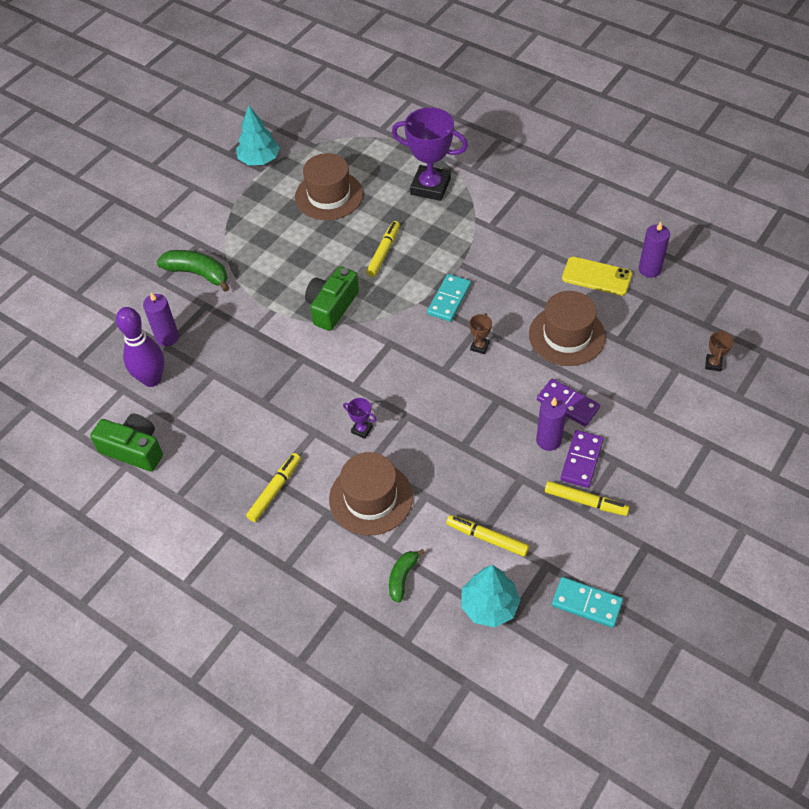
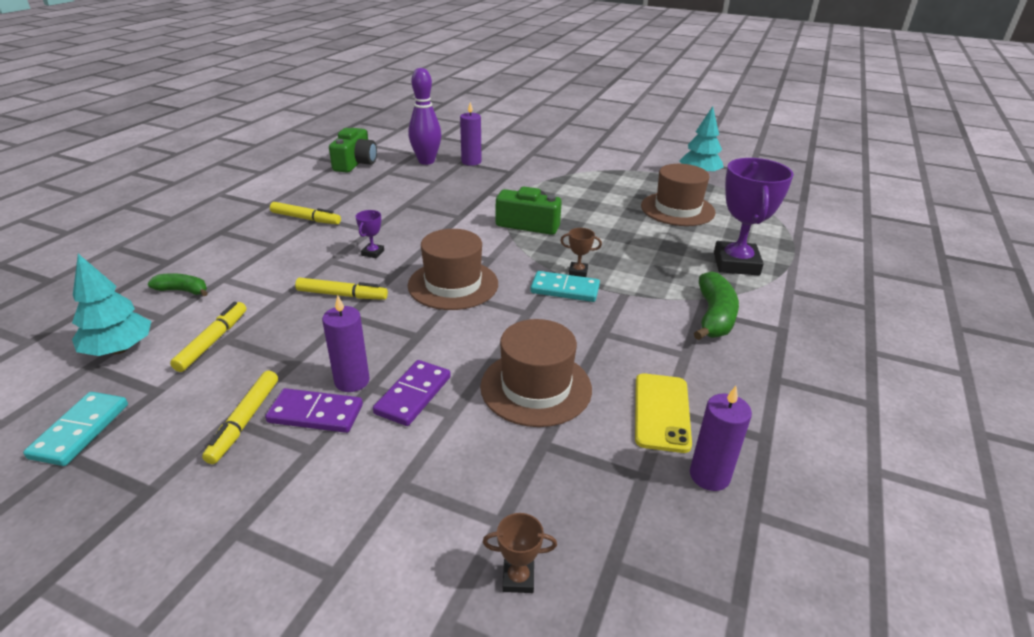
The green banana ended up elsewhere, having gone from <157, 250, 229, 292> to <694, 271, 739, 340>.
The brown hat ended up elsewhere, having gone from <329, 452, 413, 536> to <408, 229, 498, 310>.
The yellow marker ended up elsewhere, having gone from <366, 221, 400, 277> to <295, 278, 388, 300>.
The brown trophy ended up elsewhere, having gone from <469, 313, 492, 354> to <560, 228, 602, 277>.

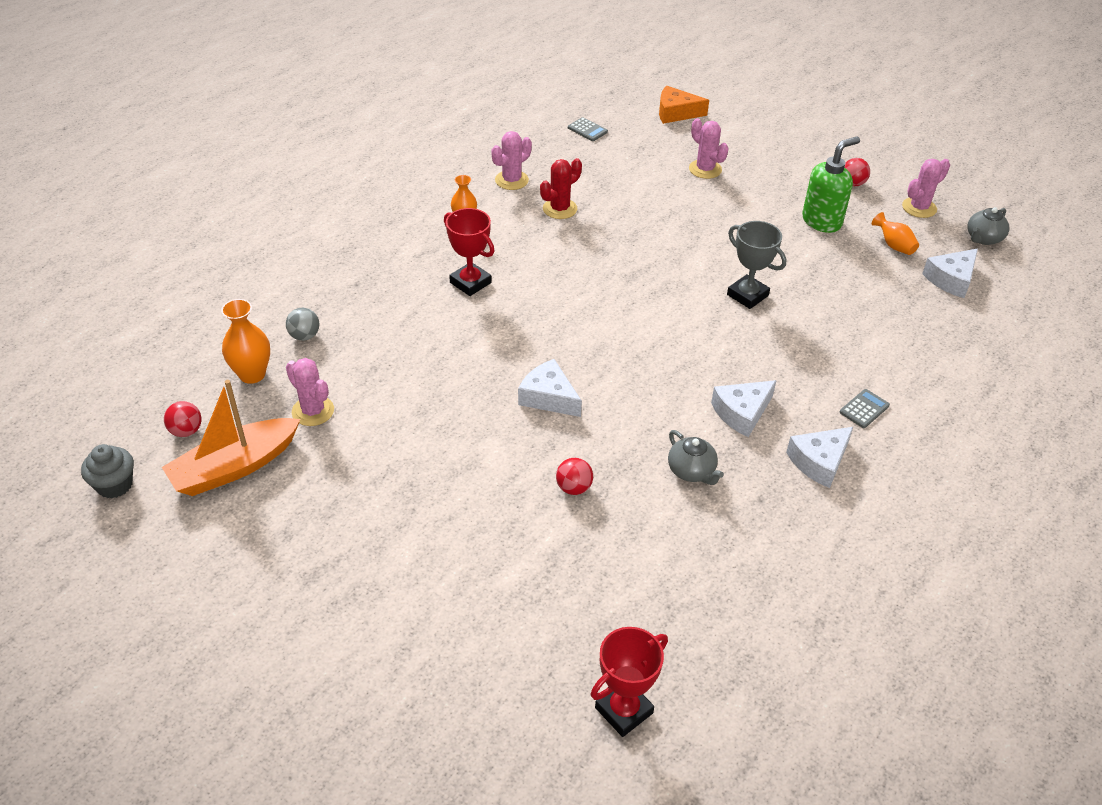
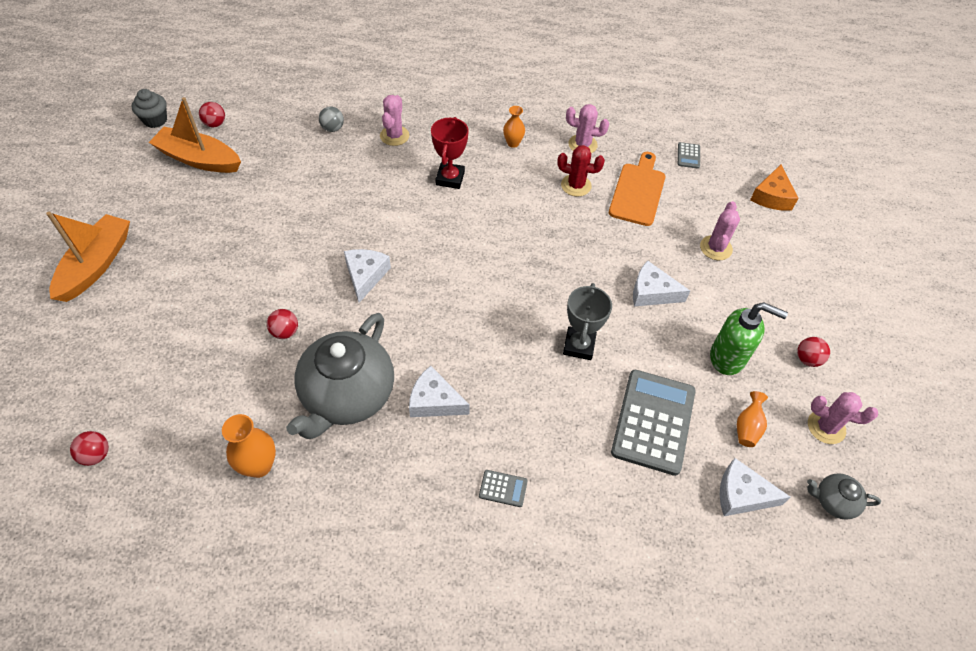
The orange vase ended up elsewhere, having gone from <221, 299, 270, 384> to <222, 414, 276, 478>.
The pink cactus ended up elsewhere, having gone from <286, 358, 334, 426> to <380, 95, 409, 146>.
Where the red trophy stood at <591, 627, 668, 737>, the red ball came to stand at <70, 431, 109, 466>.
The orange cheese at <659, 86, 709, 124> ended up facing another way, 135 degrees counterclockwise from before.
The size of the grey teapot at <668, 430, 724, 485> changed by a factor of 2.24.
The white cheese ended up elsewhere, having gone from <786, 427, 853, 488> to <633, 261, 690, 307>.
The second view gained the orange boat at <46, 212, 130, 302>.
The second view gained the orange cutting board at <609, 152, 665, 226>.
The second view gained the grey calculator at <611, 370, 696, 476>.

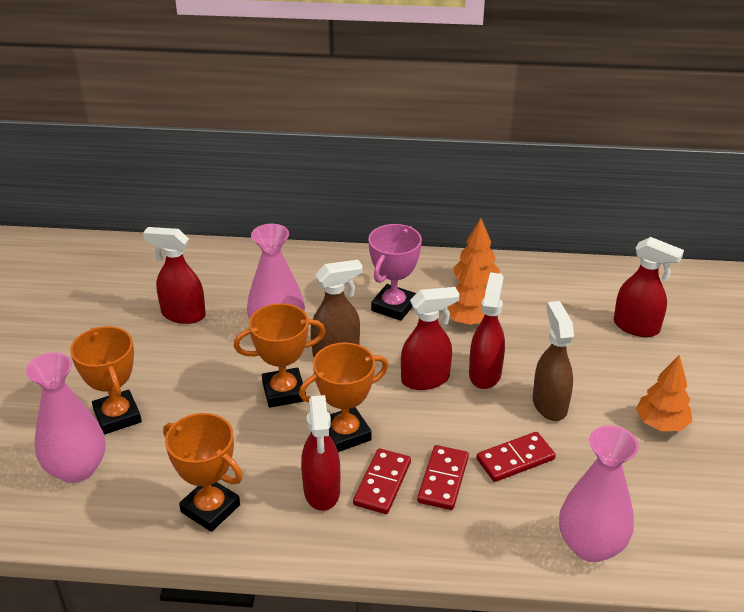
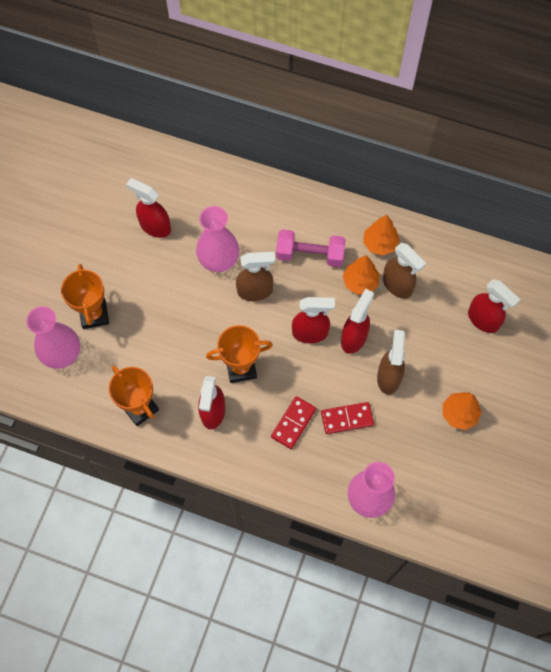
The second view lost the orange trophy at <234, 303, 326, 408>.
The second view lost the red domino at <353, 448, 411, 514>.
Where the pink trophy stood at <368, 224, 422, 321>, the pink dumbbell came to stand at <276, 229, 346, 267>.
The second view gained the brown spray bottle at <383, 243, 426, 299>.

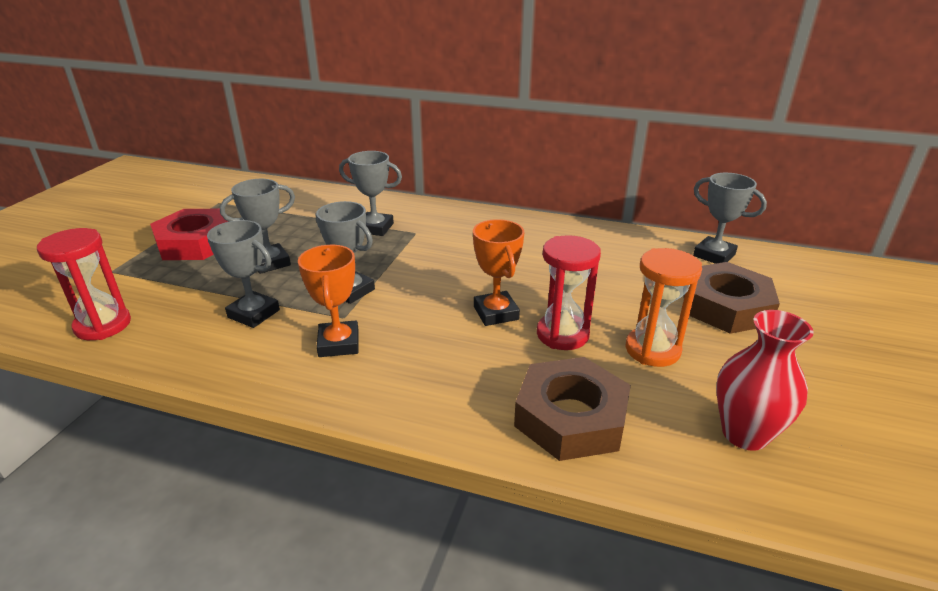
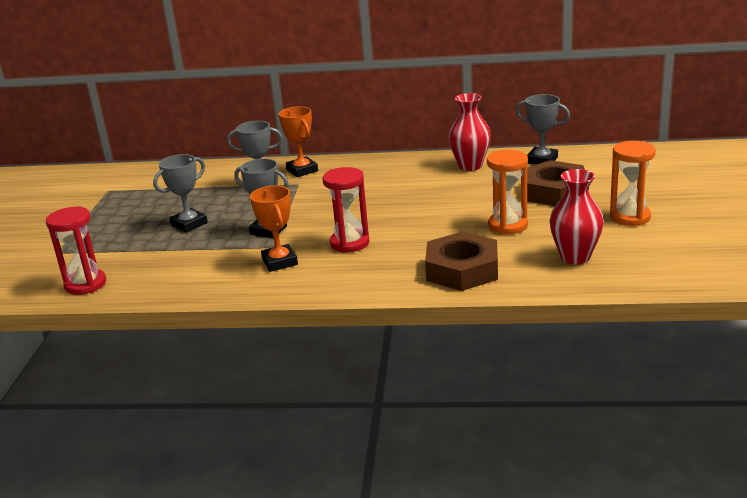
The second view lost the red nut at <150, 209, 229, 260>.
The second view lost the grey trophy at <207, 220, 280, 328>.
The orange trophy ended up elsewhere, having gone from <473, 219, 524, 326> to <279, 106, 318, 177>.
The red hourglass ended up elsewhere, having gone from <537, 235, 601, 350> to <323, 167, 369, 253>.
The second view gained the red vase at <448, 93, 491, 171>.
The second view gained the orange hourglass at <610, 141, 656, 226>.

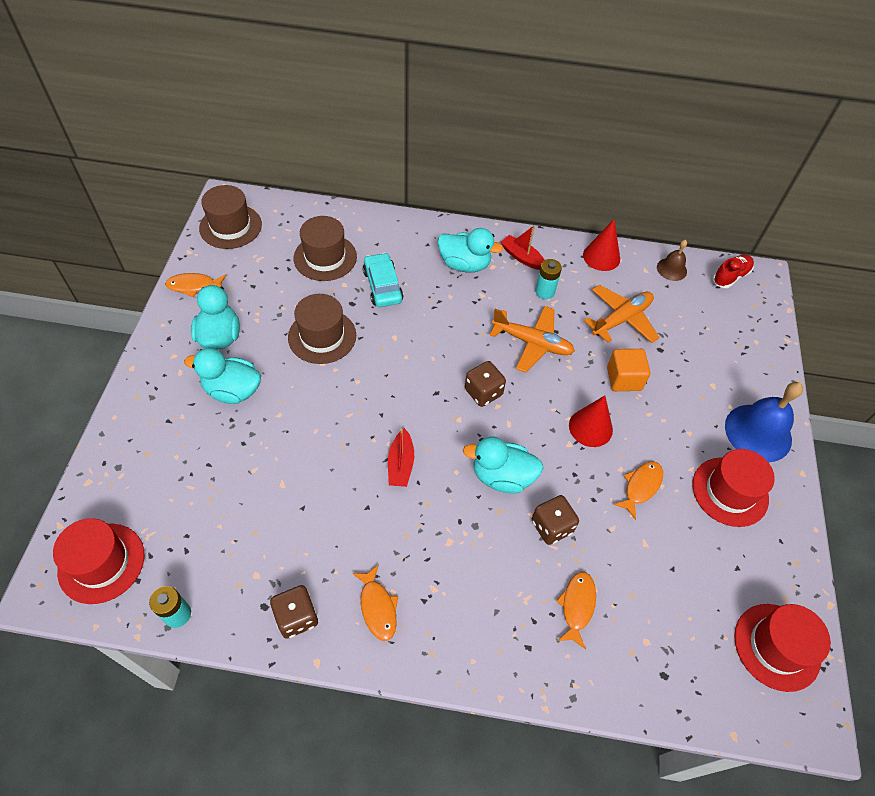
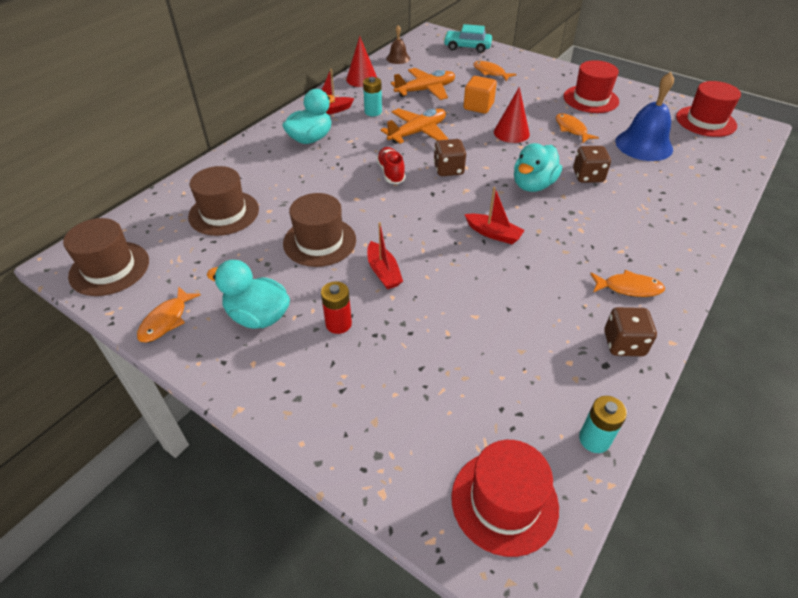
Where the turquoise duck stood at <184, 348, 261, 404>, the red battery came to stand at <321, 281, 352, 334>.
The turquoise car ended up elsewhere, having gone from <363, 253, 403, 307> to <443, 24, 492, 53>.
The orange fish ended up elsewhere, having gone from <556, 572, 596, 649> to <473, 61, 517, 81>.
The orange plane at <584, 285, 660, 343> ended up facing another way, 75 degrees clockwise from before.
The red shoe ended up elsewhere, having gone from <713, 255, 754, 288> to <376, 147, 406, 184>.
The blue bell ended up elsewhere, having gone from <725, 382, 803, 462> to <615, 72, 674, 161>.
The second view gained the red boat at <367, 222, 403, 289>.

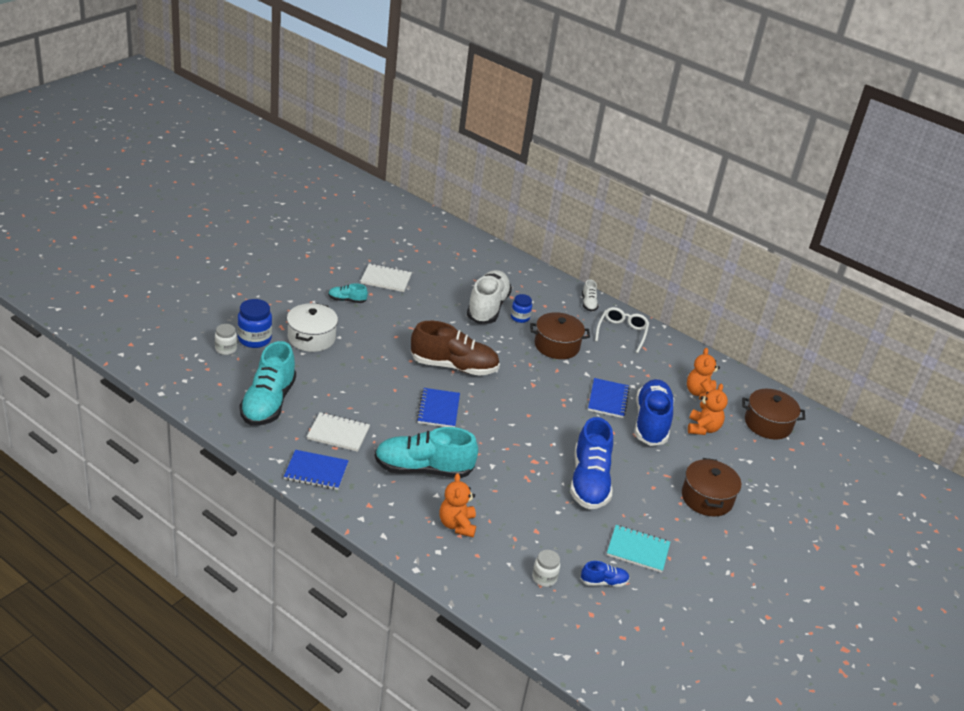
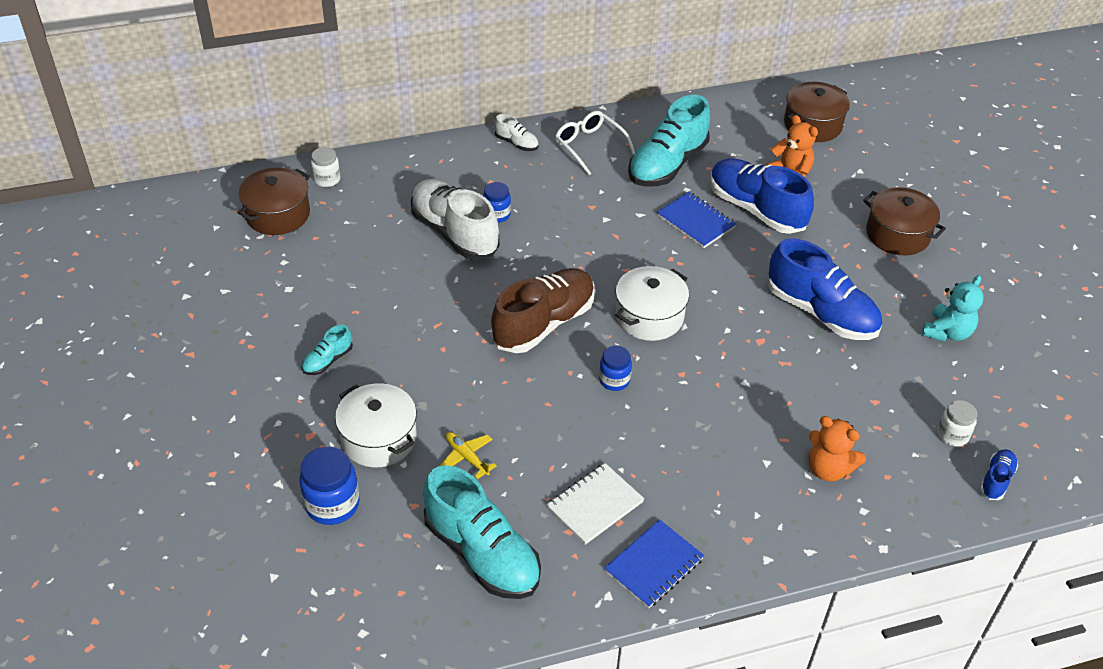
The white jar ended up elsewhere, having gone from <215, 324, 237, 355> to <311, 147, 341, 187>.
The second view lost the white notebook at <361, 263, 412, 292>.
The turquoise shoe ended up elsewhere, having gone from <375, 427, 478, 478> to <628, 95, 710, 186>.
Where the blue notebook stood at <417, 388, 460, 427>, the blue jar came to stand at <599, 346, 632, 391>.
The brown pot ended up elsewhere, having gone from <530, 312, 590, 359> to <237, 167, 310, 235>.
The blue shoe ended up elsewhere, having gone from <581, 561, 630, 587> to <980, 449, 1018, 500>.
Where the turquoise notebook stood at <607, 525, 670, 573>, the turquoise teddy bear came to stand at <922, 275, 984, 342>.
The second view lost the orange teddy bear at <687, 348, 720, 400>.
The second view gained the yellow plane at <440, 432, 497, 479>.
The second view gained the white pot at <615, 266, 689, 341>.

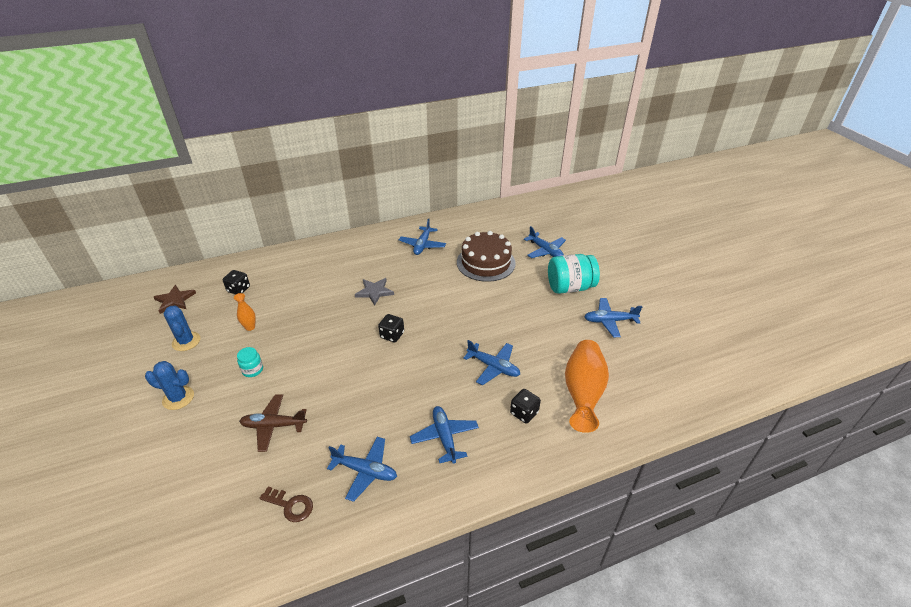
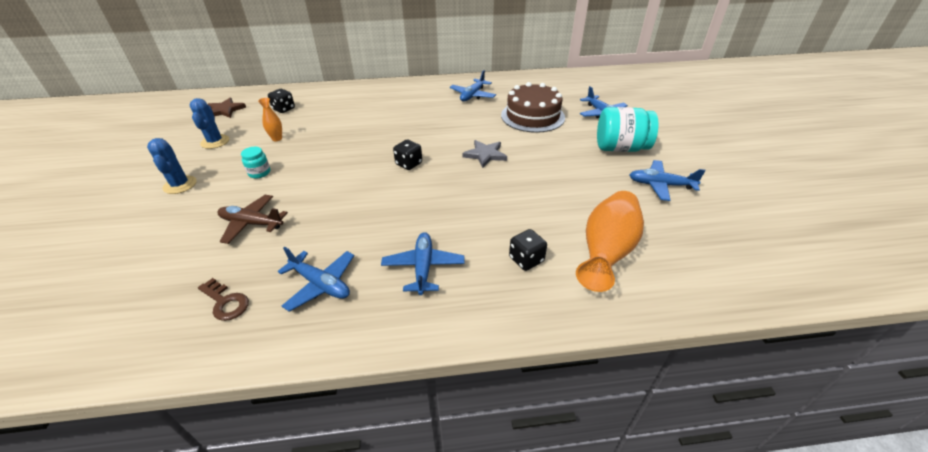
The blue cactus at <145, 361, 194, 410> ended up facing another way, 45 degrees clockwise from before.
The grey star ended up elsewhere, having gone from <355, 278, 394, 305> to <462, 140, 507, 168>.
The second view lost the blue plane at <463, 340, 520, 385>.

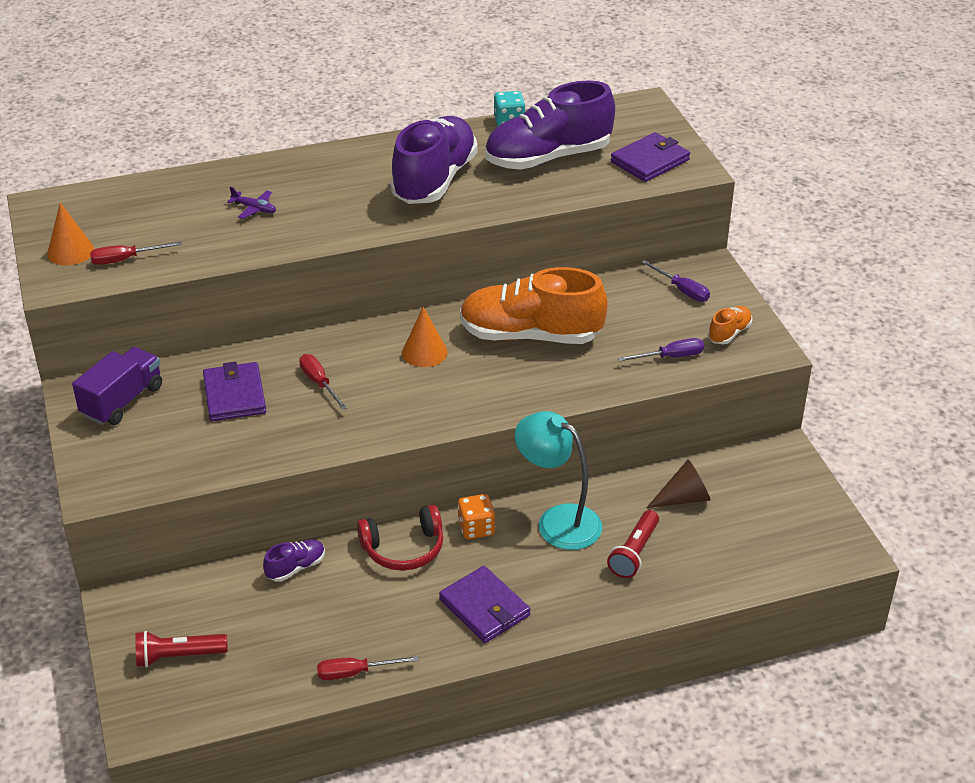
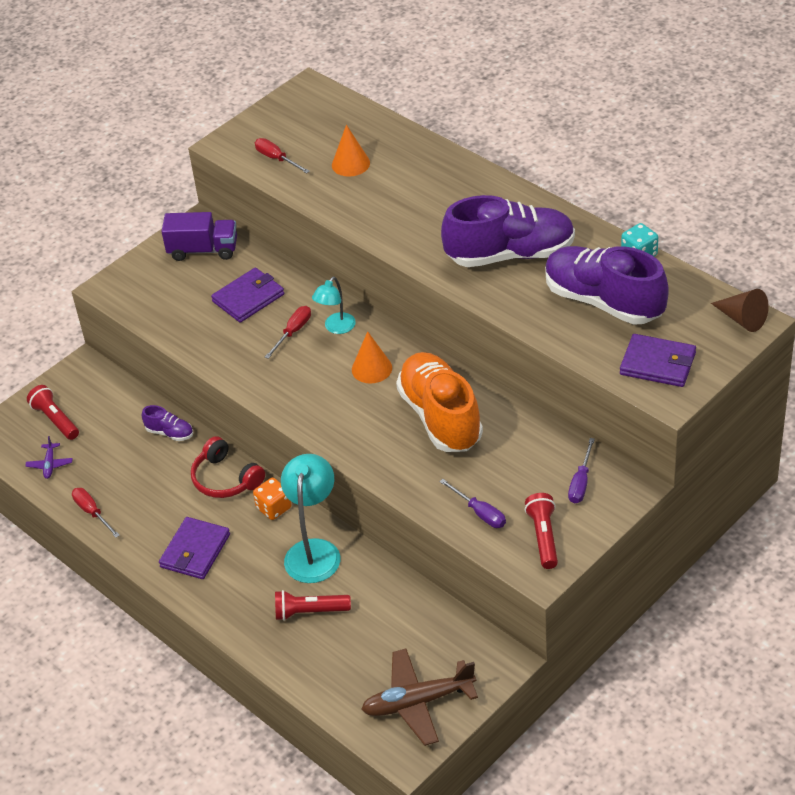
The orange cone ended up elsewhere, having gone from <47, 203, 94, 265> to <332, 125, 370, 177>.
The purple plane ended up elsewhere, having gone from <227, 187, 276, 219> to <25, 436, 73, 479>.
The brown cone ended up elsewhere, having gone from <646, 459, 711, 508> to <711, 289, 769, 332>.
Where the orange shoe stood at <708, 306, 752, 344>, the red flashlight came to stand at <525, 493, 558, 569>.
The second view gained the turquoise lamp at <312, 277, 356, 334>.
The second view gained the brown plane at <361, 649, 478, 746>.

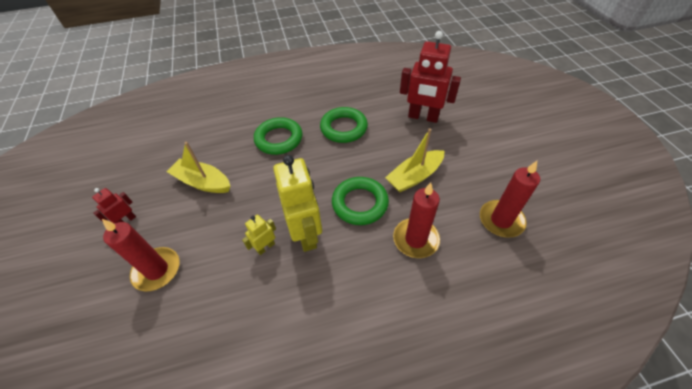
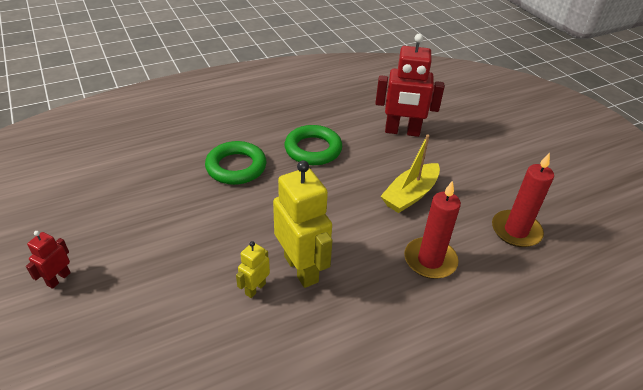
The second view lost the red candle at <102, 219, 180, 292>.
The second view lost the yellow boat at <167, 142, 230, 193>.
The second view lost the green ring at <332, 177, 389, 225>.

